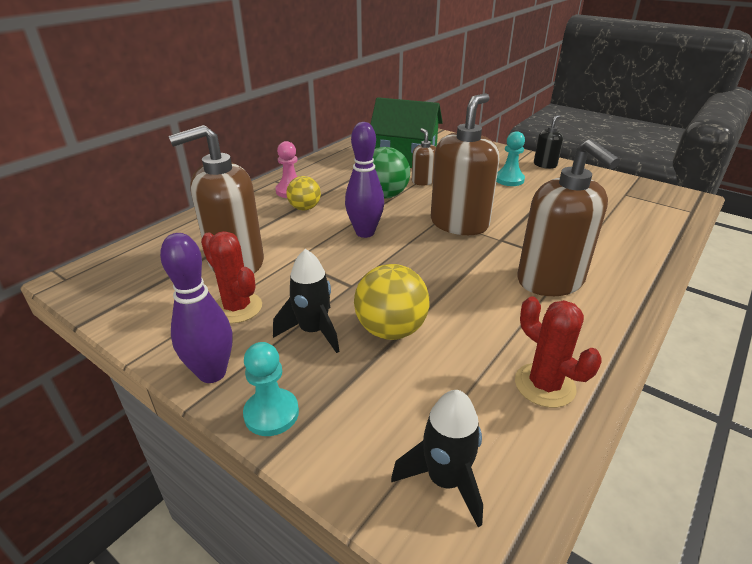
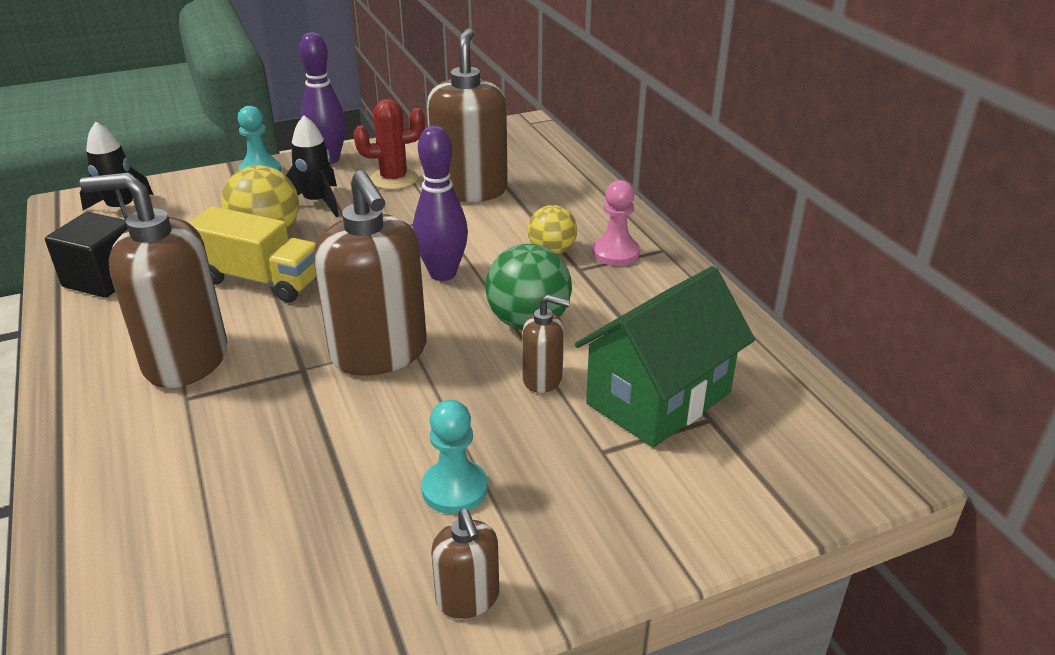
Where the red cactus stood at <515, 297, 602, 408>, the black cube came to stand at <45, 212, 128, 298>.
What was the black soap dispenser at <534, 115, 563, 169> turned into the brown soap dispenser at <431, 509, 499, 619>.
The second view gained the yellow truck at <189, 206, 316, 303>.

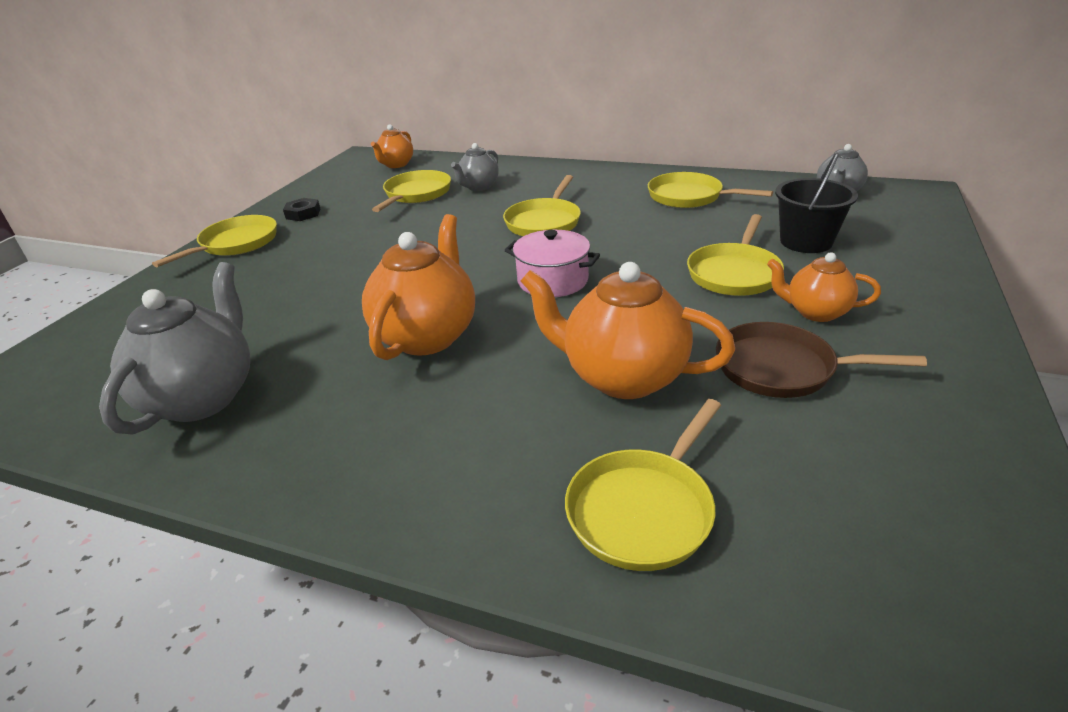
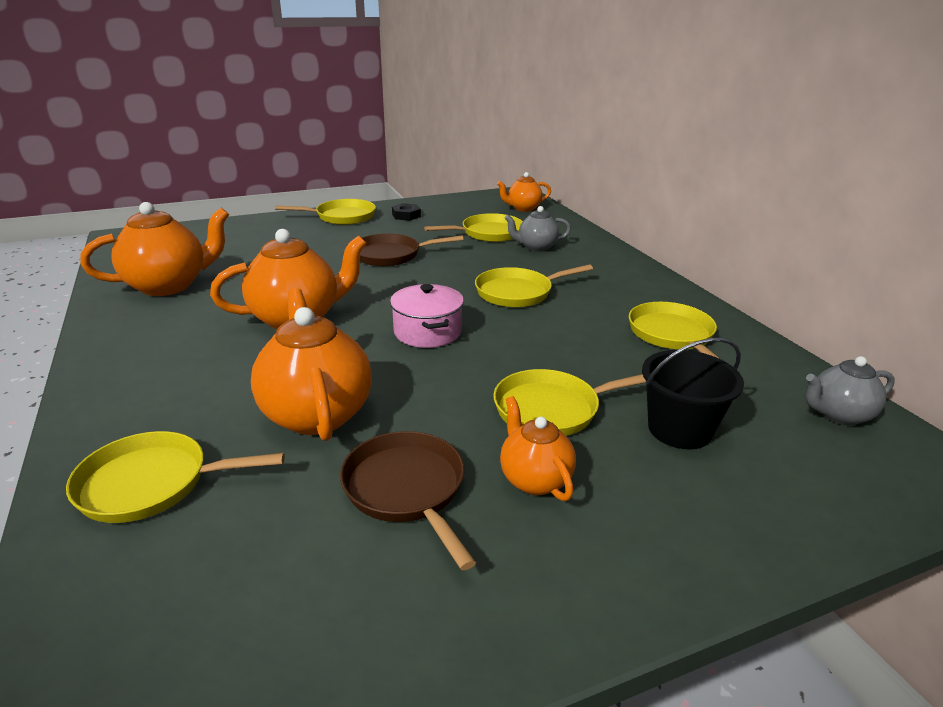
What was the grey teapot at <99, 262, 250, 435> turned into the orange teapot at <80, 202, 229, 296>.
The second view gained the brown pan at <360, 234, 463, 267>.

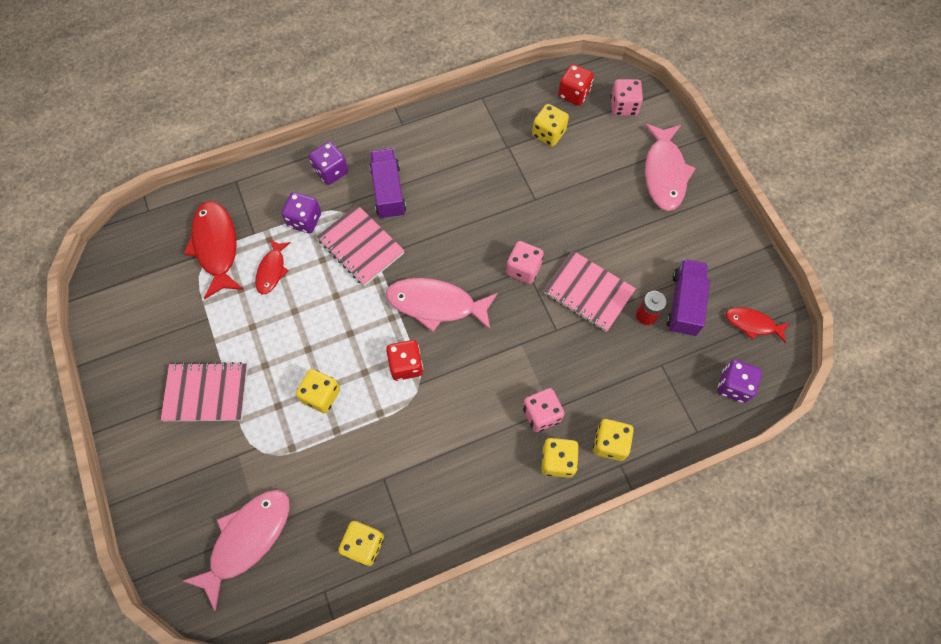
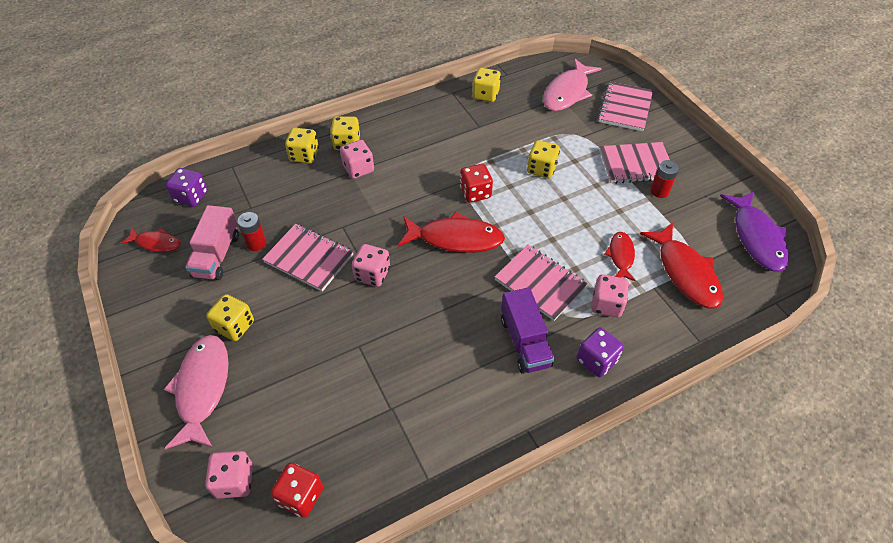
What was the purple dice at <282, 192, 321, 233> turned into the pink dice at <591, 274, 629, 317>.
What was the pink fish at <386, 278, 497, 332> turned into the red fish at <398, 211, 505, 253>.
The yellow dice ended up elsewhere, having gone from <532, 104, 569, 146> to <206, 294, 254, 341>.
What was the purple truck at <666, 259, 710, 336> turned into the pink truck at <185, 205, 239, 280>.
The second view gained the pink notebook at <598, 82, 653, 131>.
The second view gained the red battery at <650, 160, 679, 198>.
The second view gained the purple fish at <720, 191, 789, 272>.

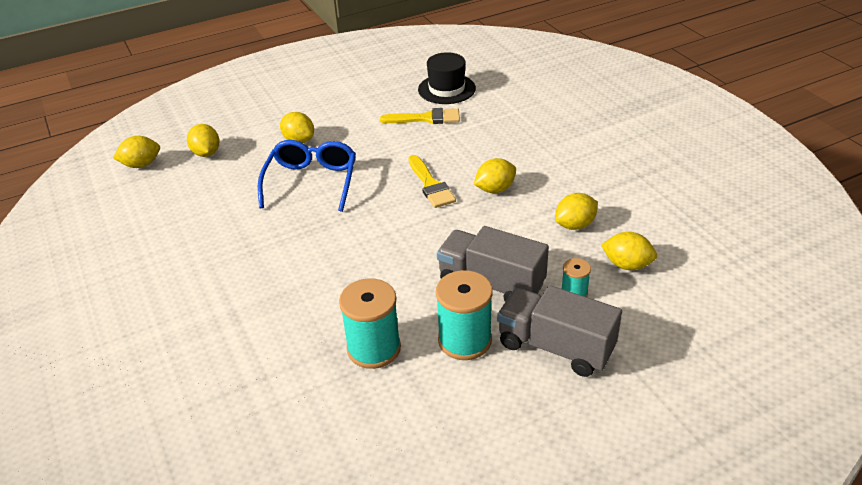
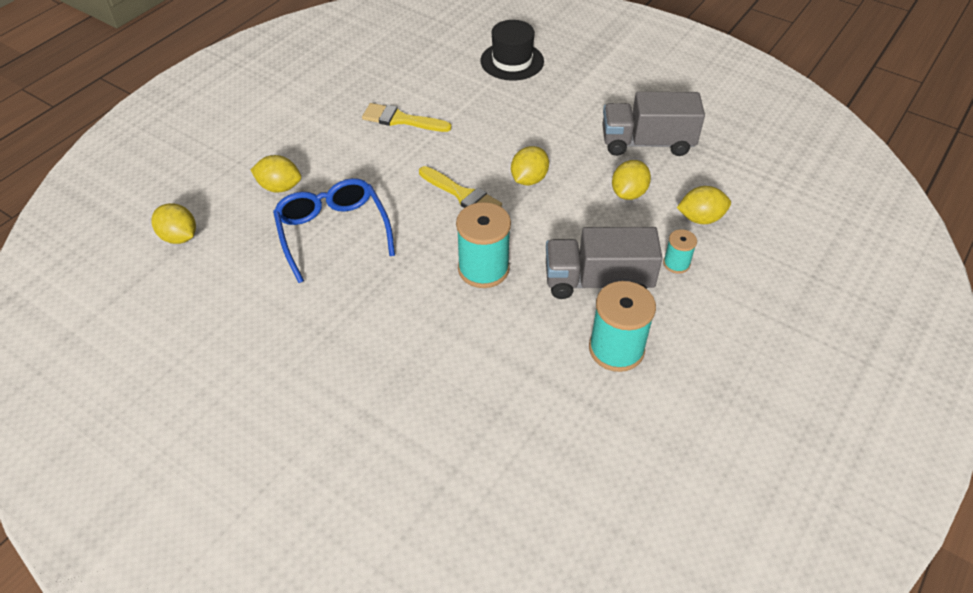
The second view lost the yellow lemon at <113, 136, 160, 168>.
The turquoise spool ended up elsewhere, having gone from <339, 278, 401, 369> to <456, 202, 511, 288>.
The yellow brush at <380, 108, 460, 124> ended up facing another way, 135 degrees counterclockwise from before.
The black hat ended up elsewhere, having gone from <418, 52, 476, 104> to <480, 20, 544, 81>.
The grey truck ended up elsewhere, having gone from <497, 285, 622, 377> to <602, 92, 705, 156>.

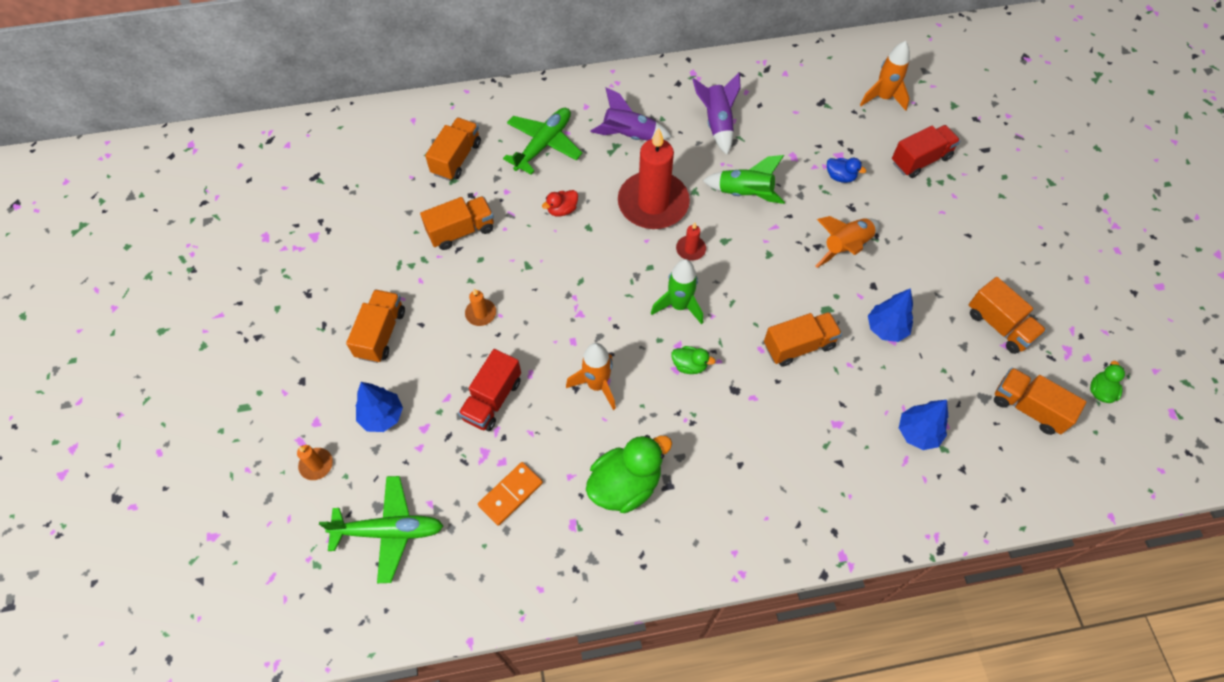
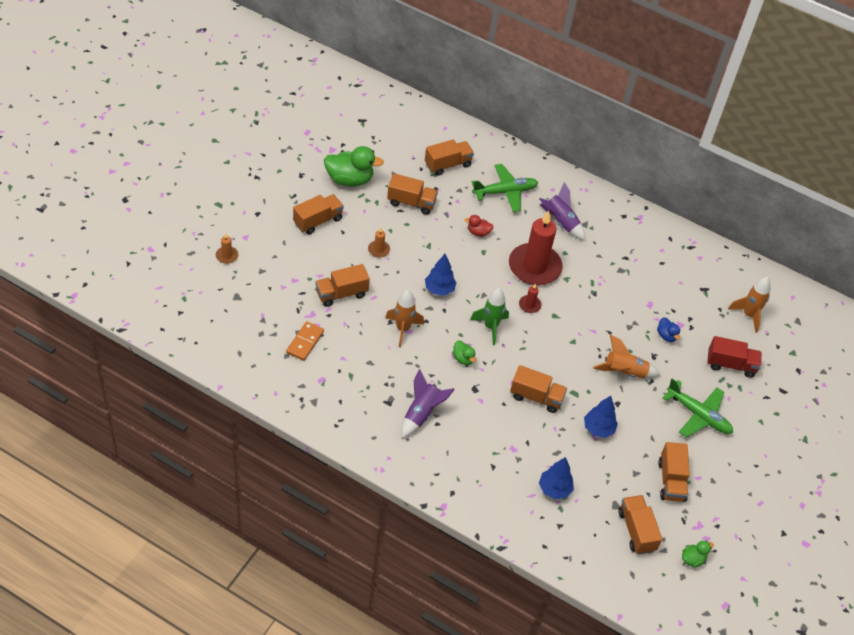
The green plane ended up elsewhere, having gone from <319, 476, 443, 583> to <663, 379, 733, 437>.
The blue tree ended up elsewhere, having gone from <356, 382, 403, 432> to <425, 254, 457, 296>.
What was the red truck at <458, 349, 521, 431> turned into the orange truck at <315, 264, 370, 307>.
The orange domino at <478, 462, 543, 526> ended up facing another way, 60 degrees counterclockwise from before.
The green duck ended up elsewhere, having gone from <586, 435, 672, 513> to <324, 146, 384, 187>.
The purple rocket ended up elsewhere, having gone from <692, 73, 741, 155> to <401, 369, 455, 438>.
The second view lost the green rocket at <703, 155, 785, 204>.

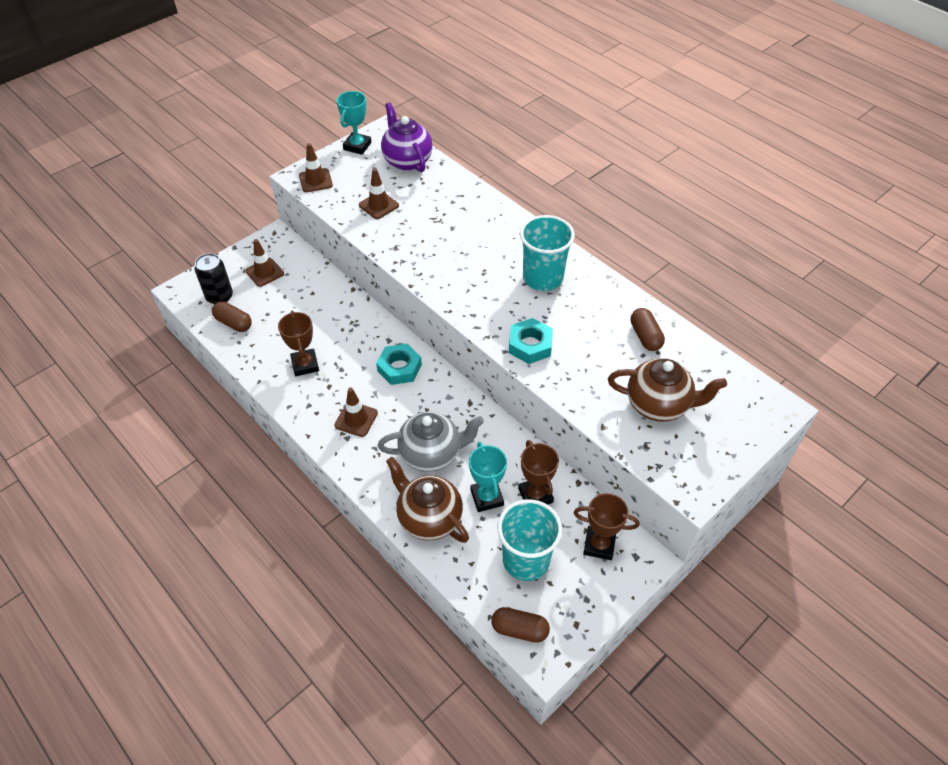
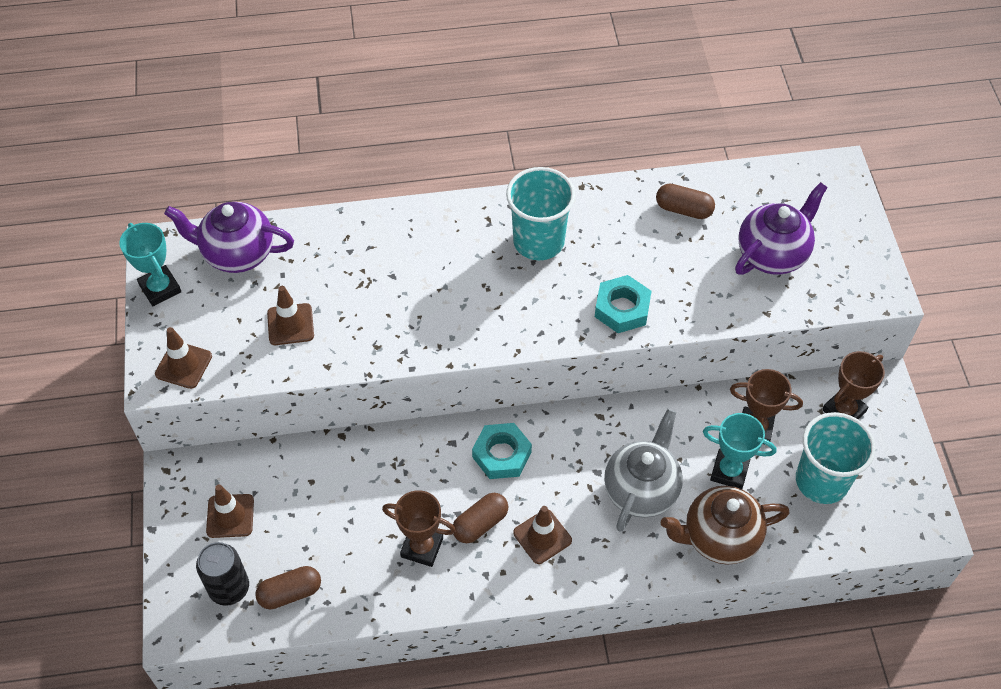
The brown capsule ended up elsewhere, having gone from <491, 607, 550, 643> to <453, 493, 508, 543>.
What was the brown teapot at <608, 359, 727, 422> turned into the purple teapot at <735, 182, 828, 275>.

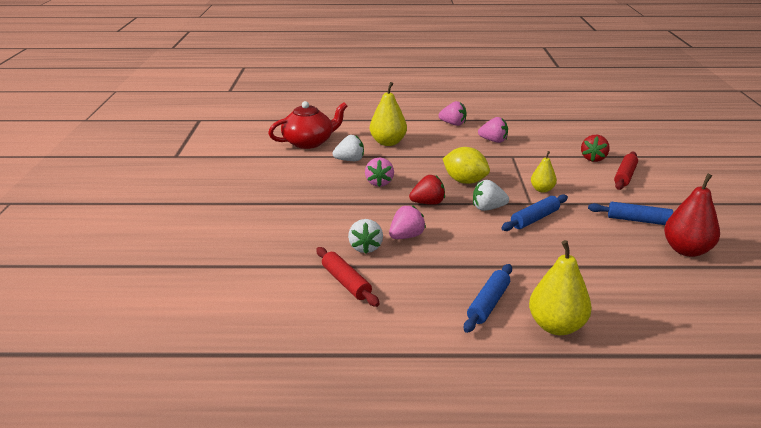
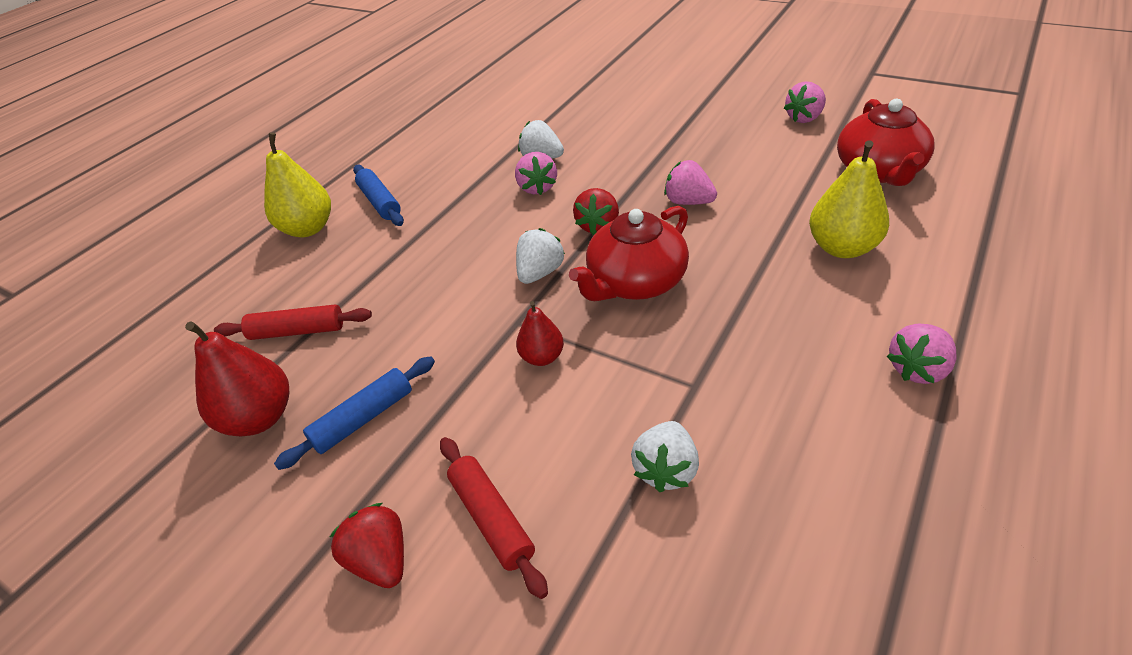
The red rolling pin ended up elsewhere, having gone from <316, 247, 380, 307> to <214, 304, 372, 340>.
The white strawberry ended up elsewhere, having gone from <333, 135, 364, 161> to <631, 421, 699, 492>.
Where the yellow lemon stood at <443, 147, 490, 184>, the red teapot came to stand at <569, 206, 689, 301>.
The pink strawberry ended up elsewhere, having gone from <478, 117, 508, 143> to <784, 81, 826, 123>.
The second view lost the blue rolling pin at <501, 194, 568, 231>.
What was the yellow pear at <531, 151, 557, 193> turned into the red pear at <516, 301, 564, 366>.
The red strawberry ended up elsewhere, having gone from <581, 135, 610, 162> to <330, 503, 404, 588>.

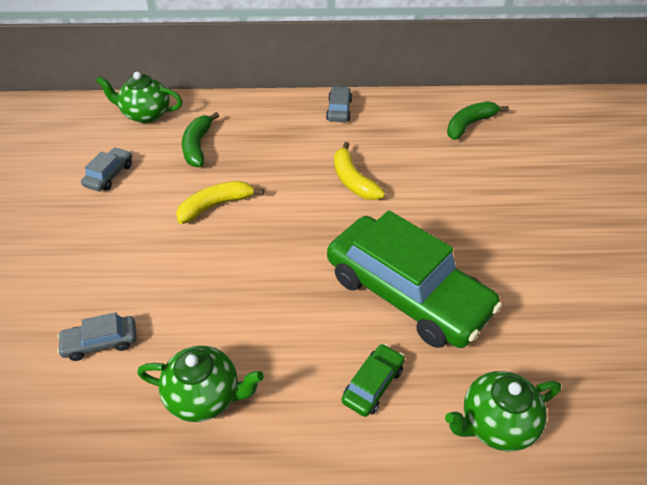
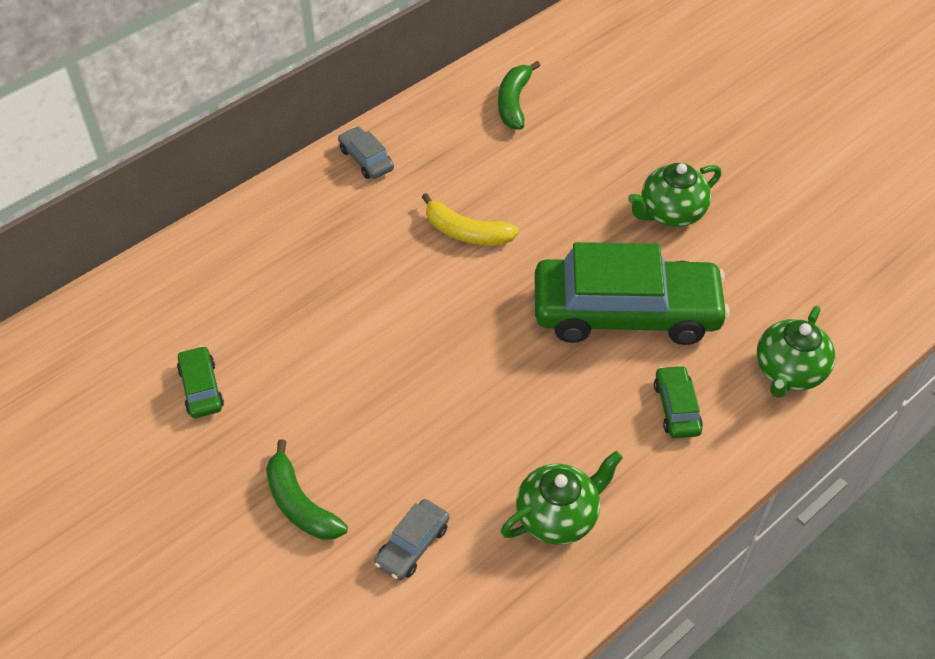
What was the grey car at <81, 148, 132, 191> turned into the green car at <177, 346, 224, 418>.
The green teapot ended up elsewhere, having gone from <96, 72, 182, 123> to <628, 163, 721, 227>.
The second view lost the yellow banana at <176, 181, 264, 224>.
The green banana ended up elsewhere, having gone from <182, 112, 219, 167> to <266, 440, 348, 540>.

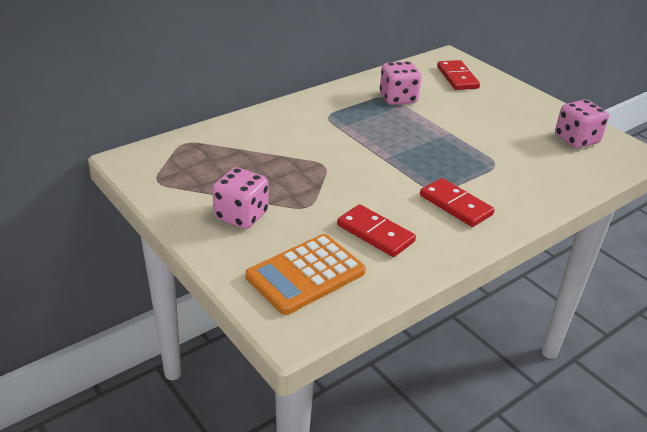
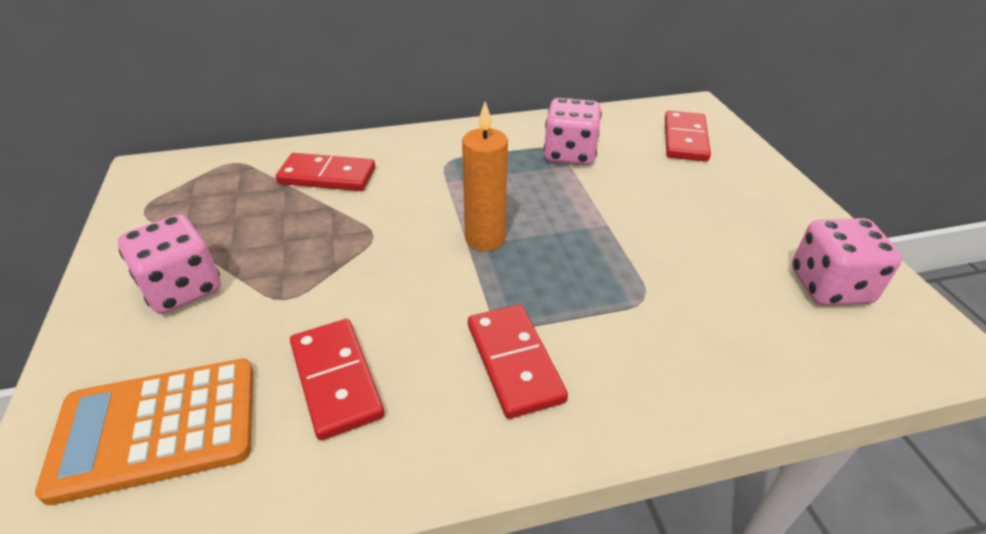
The second view gained the red domino at <276, 153, 375, 191>.
The second view gained the orange candle at <462, 102, 508, 251>.

